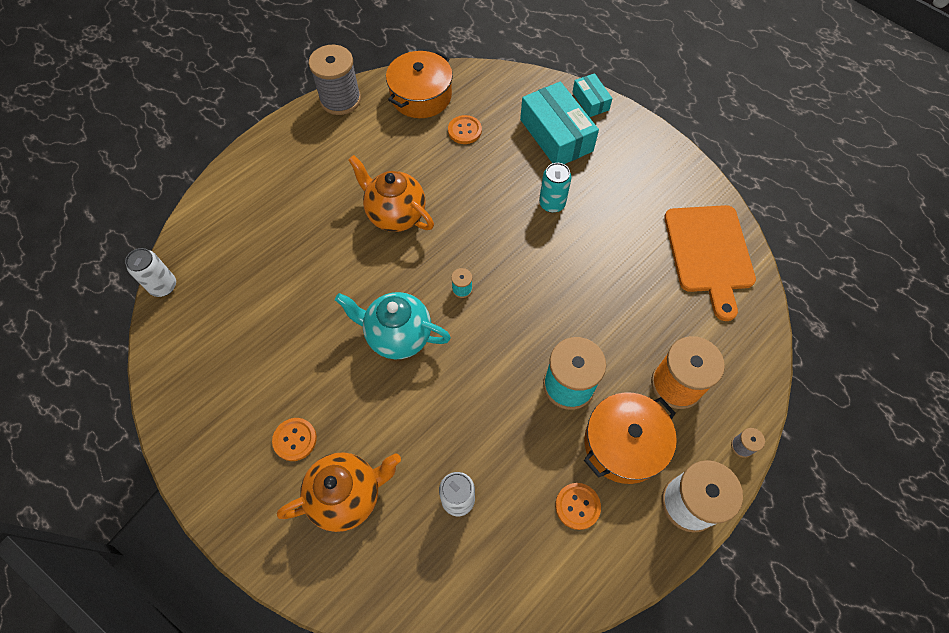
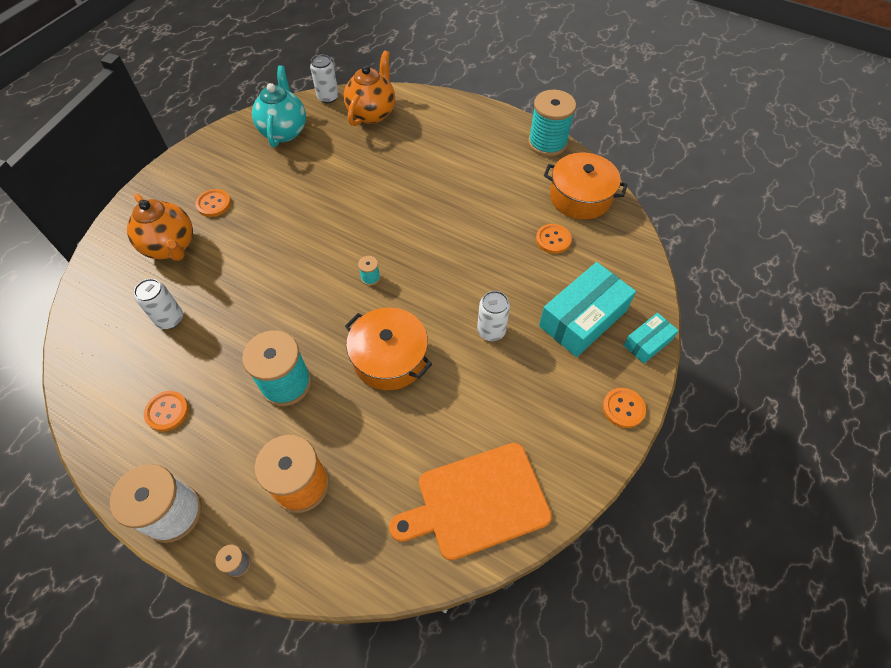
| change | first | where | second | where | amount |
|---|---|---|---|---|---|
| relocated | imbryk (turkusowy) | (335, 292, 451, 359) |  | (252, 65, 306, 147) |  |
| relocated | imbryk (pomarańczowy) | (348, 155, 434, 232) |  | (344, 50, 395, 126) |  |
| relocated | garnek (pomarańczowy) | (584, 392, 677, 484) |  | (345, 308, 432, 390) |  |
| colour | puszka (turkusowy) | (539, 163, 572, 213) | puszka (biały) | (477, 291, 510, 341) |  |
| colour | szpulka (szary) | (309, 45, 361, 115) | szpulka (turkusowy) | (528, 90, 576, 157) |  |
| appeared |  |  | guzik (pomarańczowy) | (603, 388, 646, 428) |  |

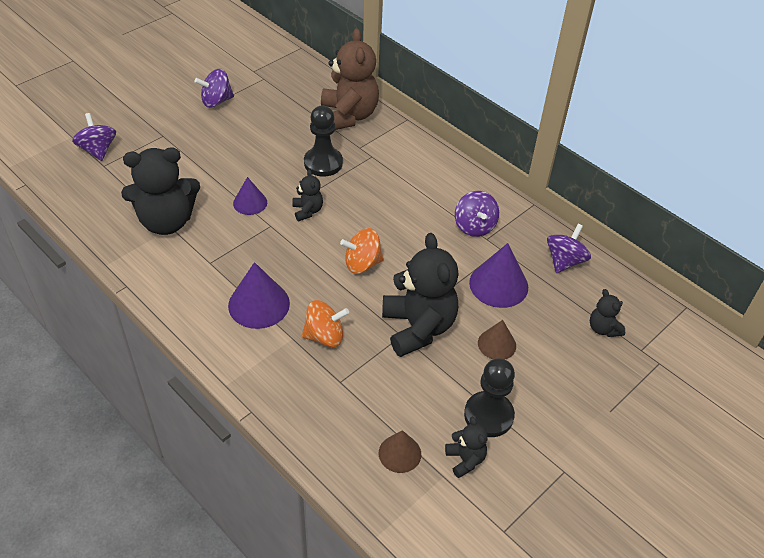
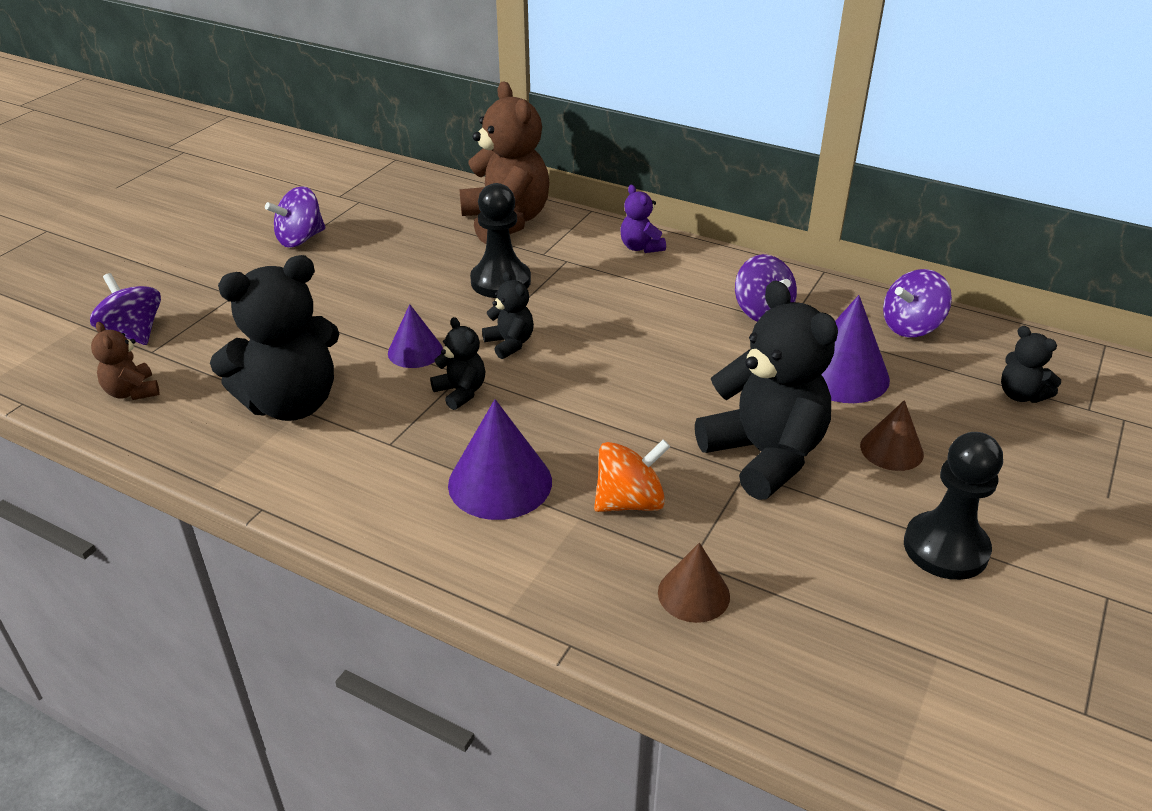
| change | first | where | second | where | amount |
|---|---|---|---|---|---|
| appeared |  |  | miś (brązowy) | (91, 322, 160, 400) |  |
| relocated | miś (czarny) | (445, 417, 488, 478) |  | (430, 317, 485, 410) |  |
| appeared |  |  | miś (fioletowy) | (620, 185, 666, 253) |  |
| relocated | stożek (brązowy) | (379, 430, 421, 473) |  | (658, 543, 730, 623) |  |
| spun | bączek (fioletowy) | (547, 224, 591, 273) |  | (883, 269, 952, 337) | 135 degrees counterclockwise |
| missing | bączek (pomarańczowy) | (340, 228, 384, 274) |  |  |  |

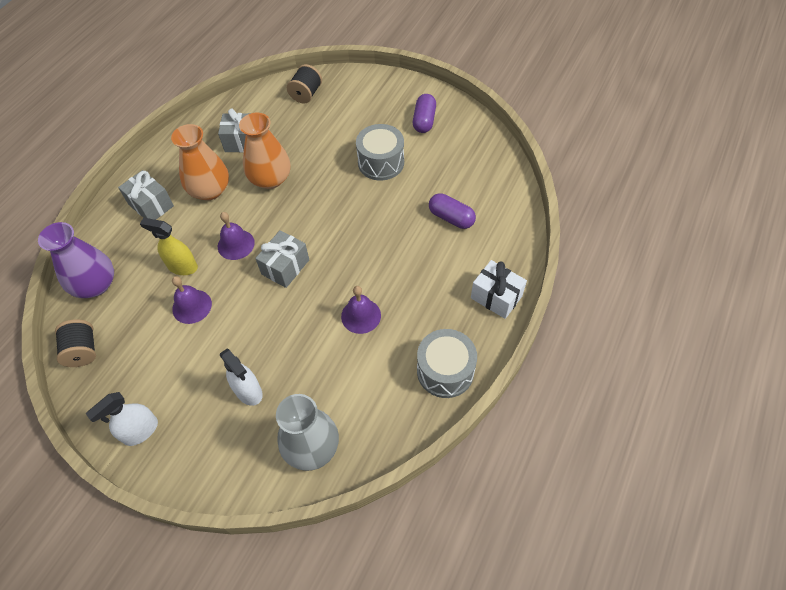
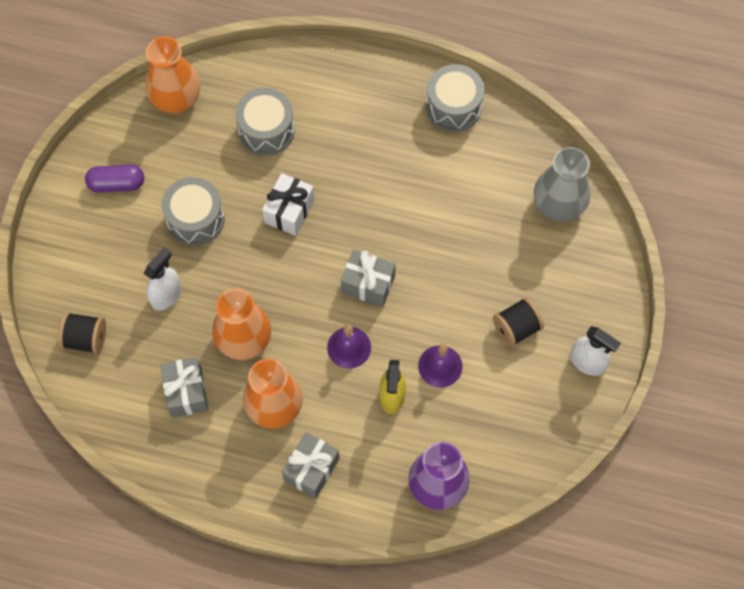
| change | first | where | second | where | amount |
|---|---|---|---|---|---|
| relocated | spryskiwacz (biały) | (220, 348, 263, 406) |  | (144, 247, 181, 311) |  |
| appeared |  |  | wazon (pomarańczowy) | (145, 36, 201, 113) |  |
| exchanged | kapsułka (fioletowy) | (429, 193, 476, 229) | bęben (szary) | (235, 88, 295, 156) |  |
| relocated | prezent (biały) | (471, 260, 527, 319) |  | (262, 173, 315, 236) |  |
| relocated | szpulka (czarny) | (55, 319, 96, 367) |  | (493, 297, 544, 347) |  |
| missing | dzwonek (fioletowy) | (341, 286, 381, 334) |  |  |  |

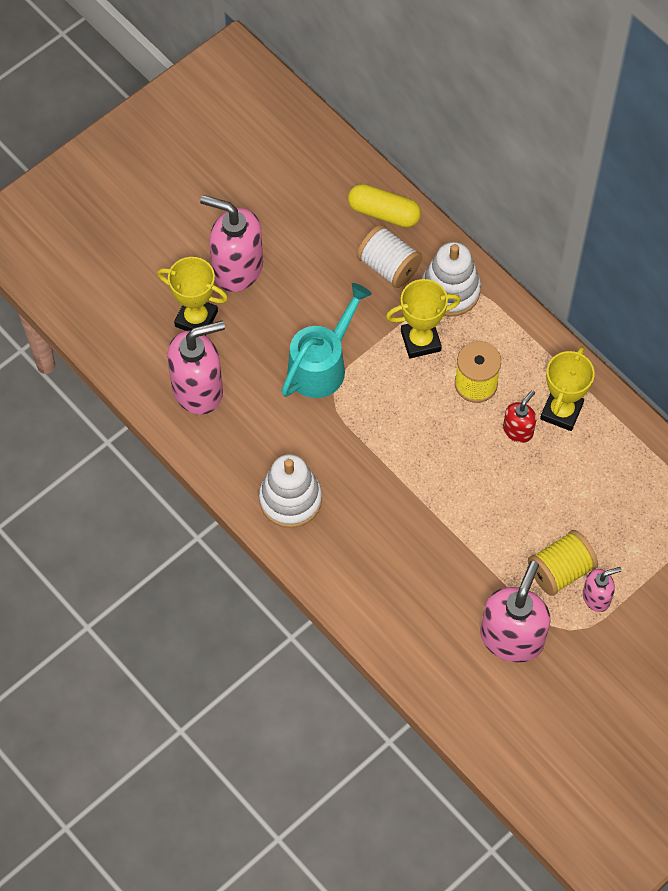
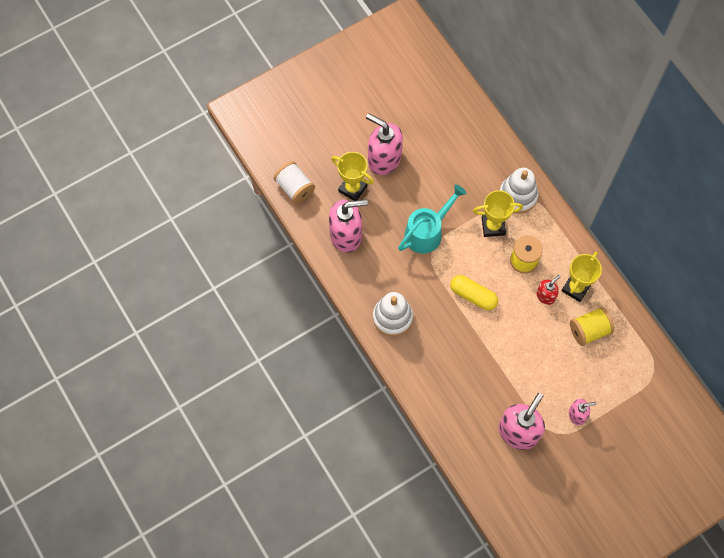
| change | first | where | second | where | amount |
|---|---|---|---|---|---|
| relocated | szpulka (biały) | (357, 225, 422, 288) |  | (274, 161, 315, 204) |  |
| relocated | kapsułka (żółty) | (348, 184, 421, 228) |  | (450, 275, 498, 310) |  |
| relocated | szpulka (żółty) | (528, 530, 598, 596) |  | (570, 307, 615, 346) |  |

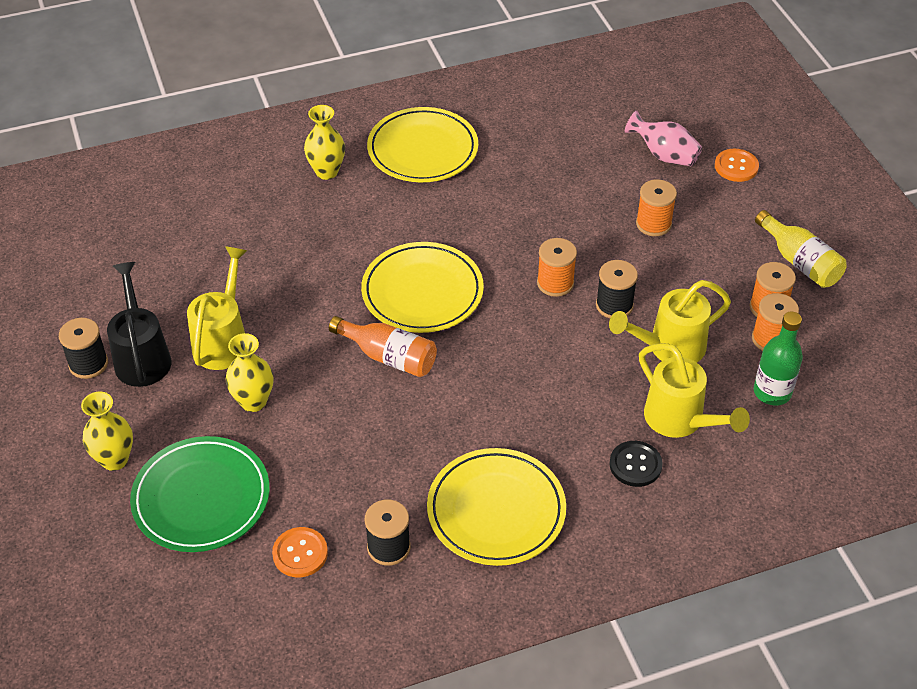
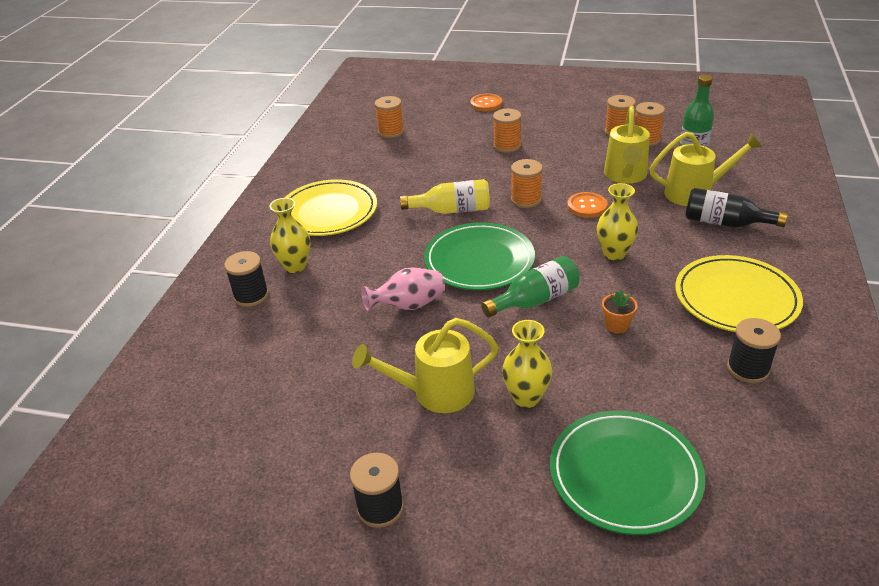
| change | first | where | second | where | amount |
|---|---|---|---|---|---|
| relocated | szpulka (czarny) | (596, 260, 638, 318) |  | (224, 251, 269, 307) |  |
| spun | konewka (żółty) | (187, 246, 247, 370) |  | (352, 318, 499, 413) | 60 degrees counterclockwise |
| relocated | wazon (różowy) | (625, 110, 702, 166) |  | (361, 267, 445, 312) |  |
| appeared |  |  | szpulka (pomarańczowy) | (374, 96, 404, 138) |  |
| relocated | butelka (żółty) | (755, 210, 846, 288) |  | (400, 179, 490, 214) |  |
| colour | talerz (żółty) | (361, 242, 484, 333) | talerz (zielony) | (424, 222, 535, 290) |  |
| colour | butelka (pomarańczowy) | (329, 316, 437, 377) | butelka (zielony) | (481, 256, 580, 317) |  |
| relocated | guzik (pomarańczowy) | (272, 527, 328, 577) |  | (567, 192, 607, 218) |  |
| relocated | wazon (żółty) | (81, 391, 133, 471) |  | (597, 183, 638, 260) |  |
| appeared |  |  | doniczka (pomarańczowy) | (602, 290, 638, 333) |  |
| exchanged | guzik (czarny) | (609, 441, 663, 487) | butelka (czarny) | (685, 188, 788, 228) |  |
| missing | konewka (czarny) | (107, 262, 171, 387) |  |  |  |

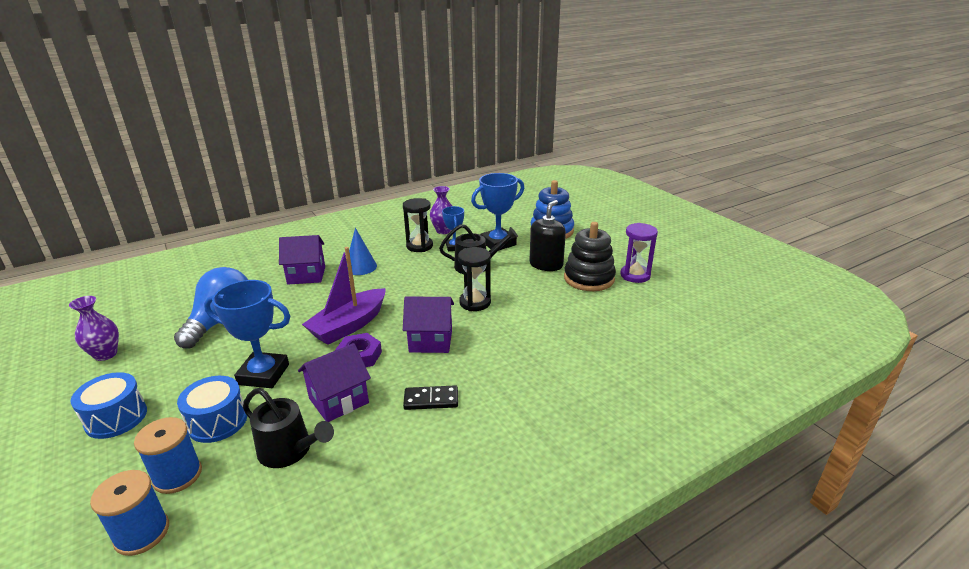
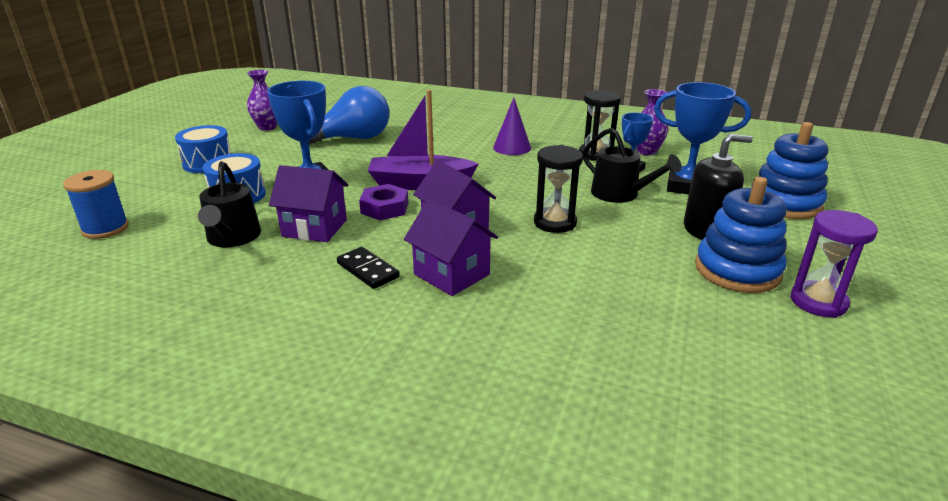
| change | first | where | second | where | amount |
|---|---|---|---|---|---|
| relocated | domek (fioletowy) | (279, 235, 325, 285) |  | (404, 199, 498, 296) |  |
| colour | stożek (niebieski) | (347, 228, 377, 275) | stożek (fioletowy) | (493, 97, 531, 155) |  |
| colour | zabawka nakładanka (czarny) | (564, 222, 616, 291) | zabawka nakładanka (niebieski) | (695, 177, 787, 293) |  |
| missing | szpulka (niebieski) | (134, 417, 202, 494) |  |  |  |

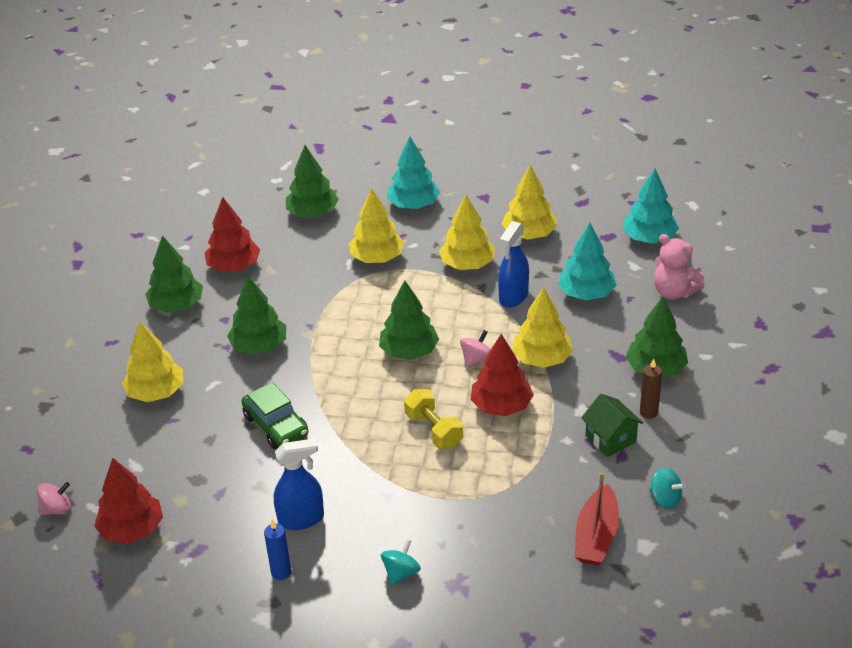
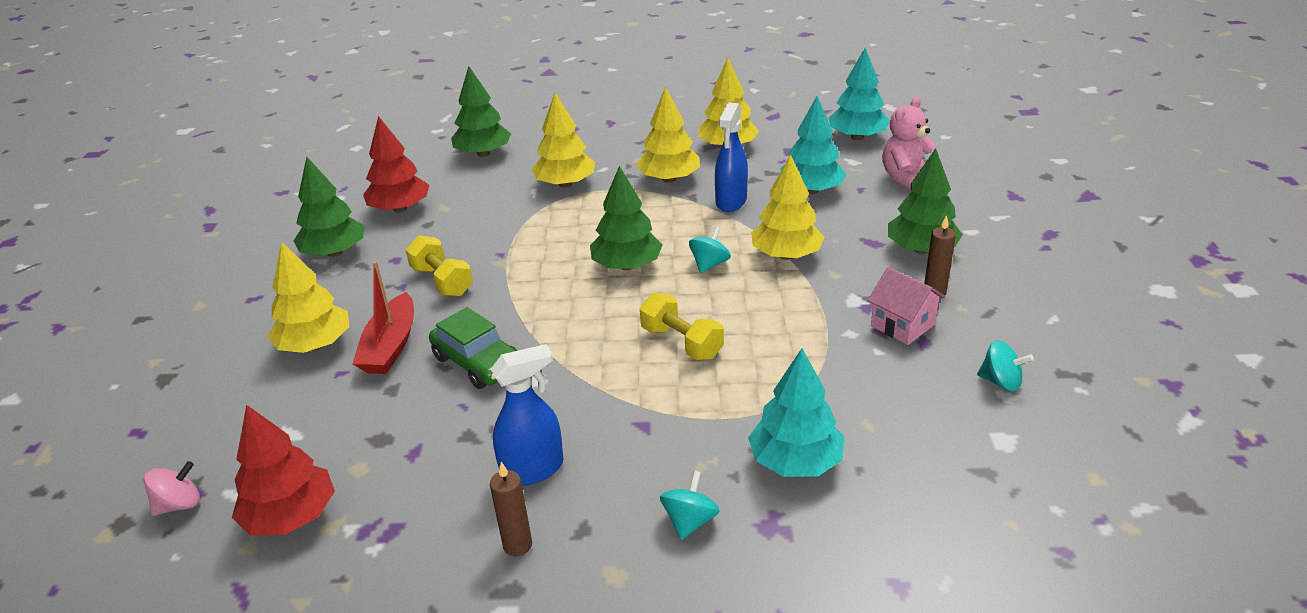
| change | first | where | second | where | amount |
|---|---|---|---|---|---|
| relocated | łódka (czerwony) | (575, 472, 619, 566) |  | (353, 261, 414, 374) |  |
| exchanged | drzewko (zielony) | (227, 276, 286, 355) | hantel (żółty) | (406, 235, 473, 297) |  |
| colour | świeca (niebieski) | (264, 519, 291, 580) | świeca (brązowy) | (490, 462, 532, 556) |  |
| colour | bączek (różowy) | (460, 330, 490, 368) | bączek (turkusowy) | (689, 226, 731, 273) |  |
| relocated | drzewko (turkusowy) | (387, 136, 440, 209) |  | (748, 348, 844, 477) |  |
| colour | domek (zielony) | (581, 394, 643, 457) | domek (różowy) | (868, 267, 945, 345) |  |
| spun | miś (różowy) | (654, 234, 705, 300) |  | (882, 97, 936, 192) | 105 degrees clockwise |
| missing | drzewko (czerwony) | (471, 334, 534, 416) |  |  |  |

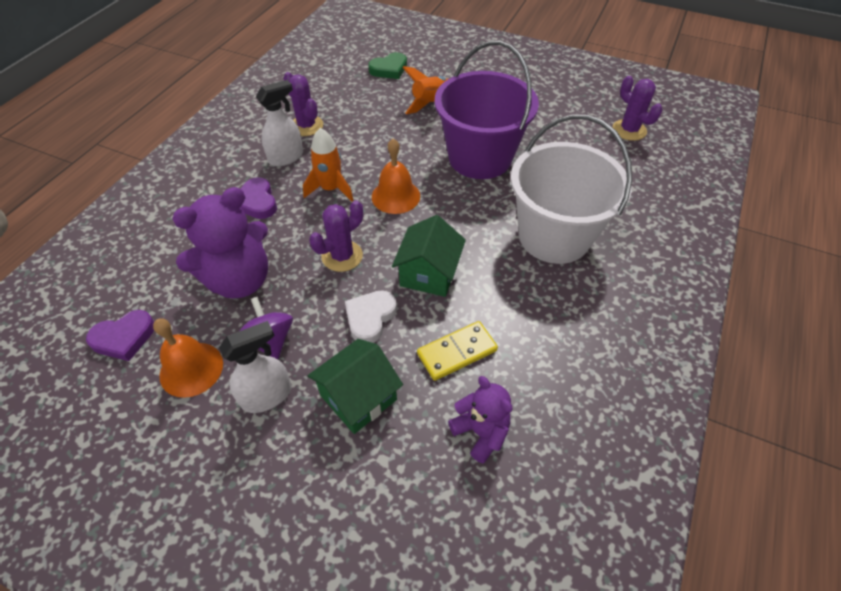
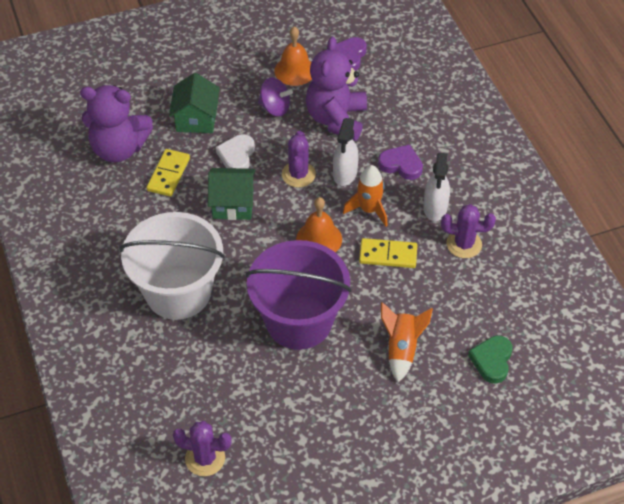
| change | first | where | second | where | amount |
|---|---|---|---|---|---|
| size | miś (fioletowy) | (448, 376, 512, 463) |  | (80, 85, 153, 162) | x1.76 |
| spun | domek (zielony) | (392, 215, 466, 297) |  | (208, 168, 255, 220) | 60 degrees counterclockwise |
| spun | serce (biały) | (345, 290, 397, 343) |  | (216, 134, 255, 169) | 150 degrees counterclockwise |
| relocated | spryskiwacz (biały) | (219, 321, 291, 413) |  | (333, 118, 359, 186) |  |
| appeared |  |  | kostka domina (żółty) | (359, 238, 417, 268) |  |

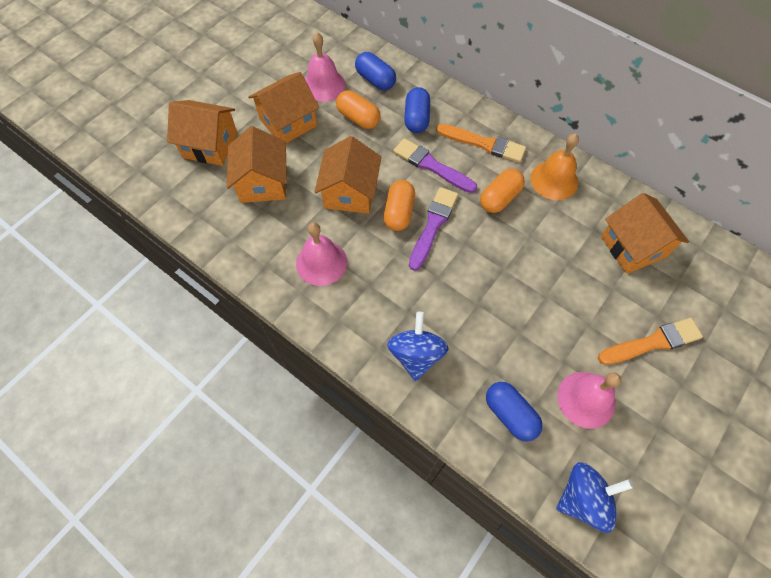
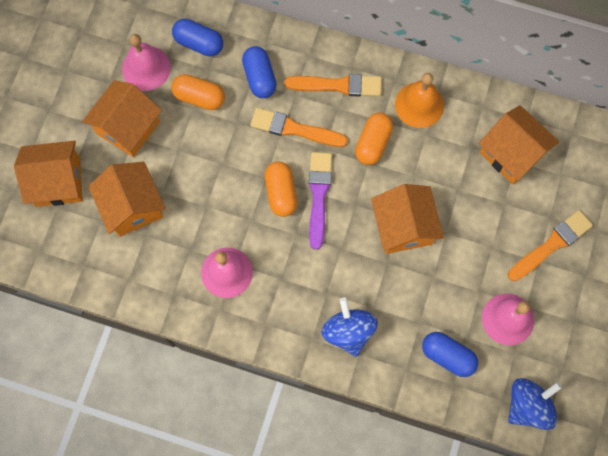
| change | first | where | second | where | amount |
|---|---|---|---|---|---|
| colour | pędzel (fioletowy) | (393, 138, 477, 193) | pędzel (pomarańczowy) | (250, 108, 348, 147) |  |
| relocated | domek (pomarańczowy) | (315, 136, 381, 214) |  | (371, 184, 444, 254) |  |

